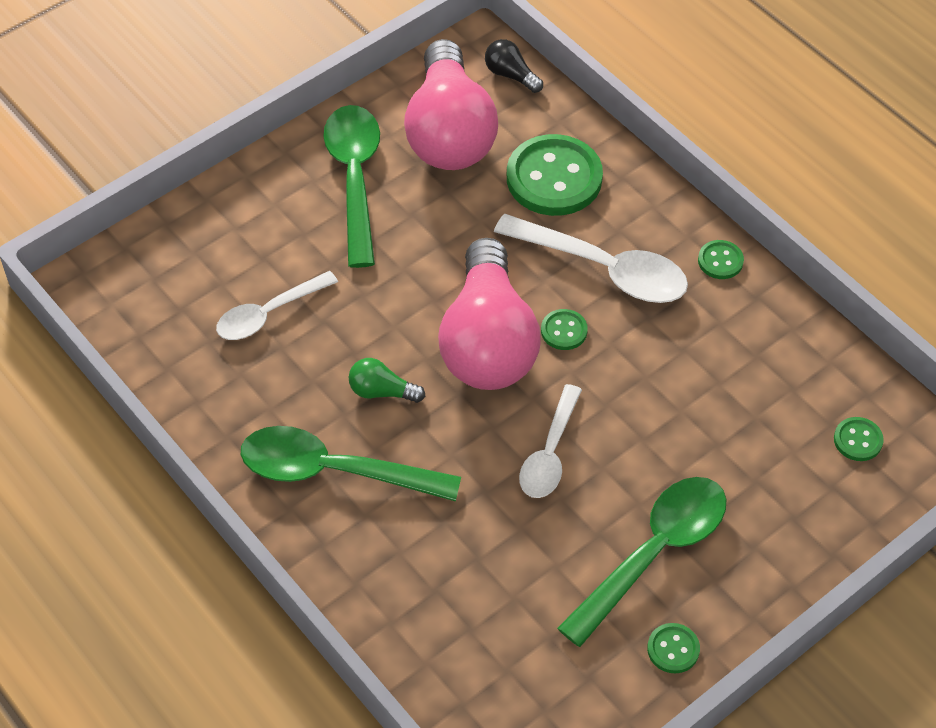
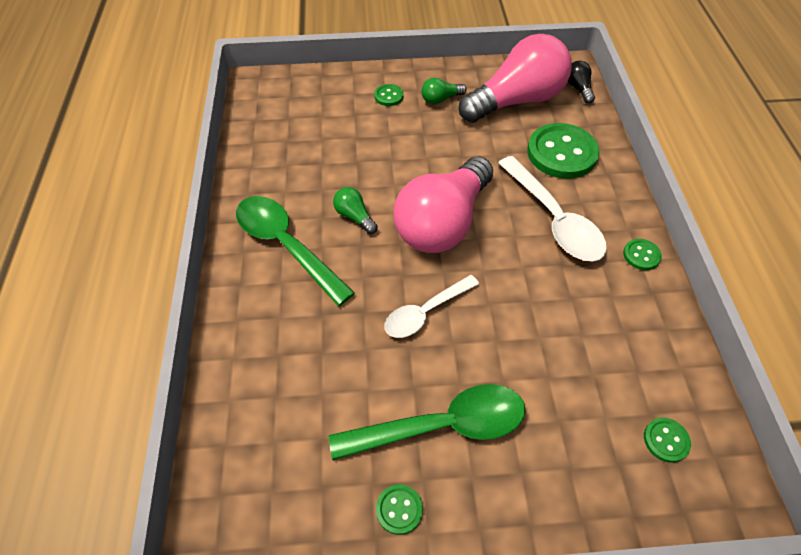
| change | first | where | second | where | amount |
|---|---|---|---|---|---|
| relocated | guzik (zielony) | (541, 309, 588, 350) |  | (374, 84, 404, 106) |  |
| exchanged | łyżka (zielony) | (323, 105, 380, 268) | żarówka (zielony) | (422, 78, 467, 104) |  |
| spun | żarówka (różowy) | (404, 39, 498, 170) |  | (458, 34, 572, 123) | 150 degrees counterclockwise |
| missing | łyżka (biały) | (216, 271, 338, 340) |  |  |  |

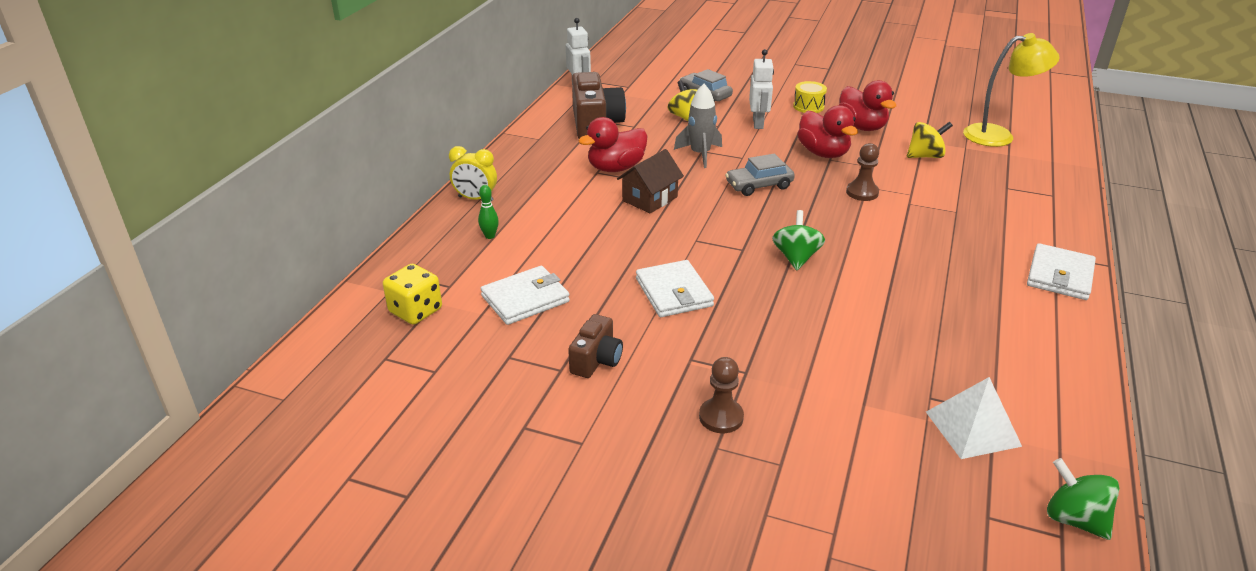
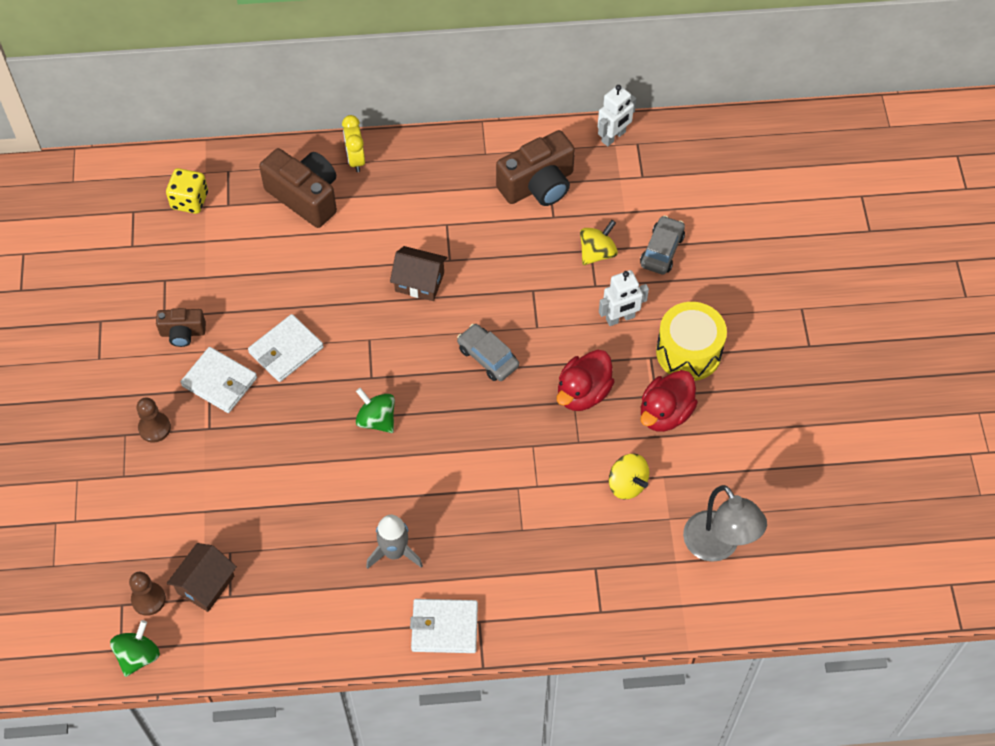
| change | first | where | second | where | amount |
|---|---|---|---|---|---|
| relocated | pionek (brązowy) | (846, 143, 879, 201) |  | (129, 572, 166, 616) |  |
| exchanged | piramida (biały) | (926, 377, 1022, 459) | domek (brązowy) | (167, 543, 237, 612) |  |
| relocated | portfel (biały) | (480, 266, 570, 325) |  | (181, 347, 257, 413) |  |
| exchanged | kręgiel (zielony) | (478, 185, 499, 239) | aparat fotograficzny (brązowy) | (259, 148, 337, 228) |  |
| spun | bączek (zielony) | (772, 210, 825, 270) |  | (356, 388, 395, 433) | 120 degrees counterclockwise |
| relocated | rakieta (szary) | (674, 84, 722, 168) |  | (366, 515, 423, 569) |  |
| size | bęben (żółty) | (793, 81, 827, 113) |  | (656, 302, 727, 381) | x1.83 |
| colour | lampka (żółty) | (963, 33, 1060, 147) | lampka (szary) | (683, 485, 767, 562) |  |
| missing | kaczka (czerwony) | (578, 117, 647, 172) |  |  |  |

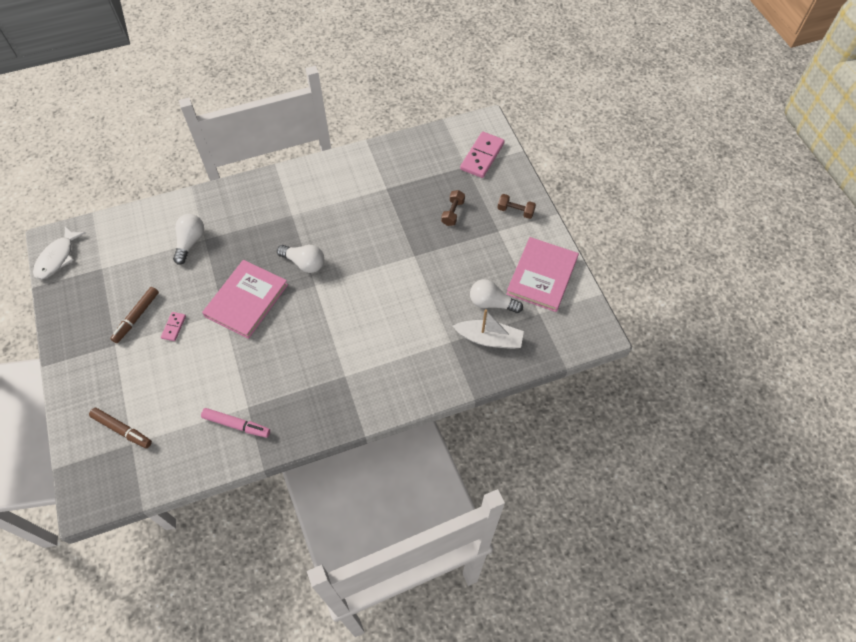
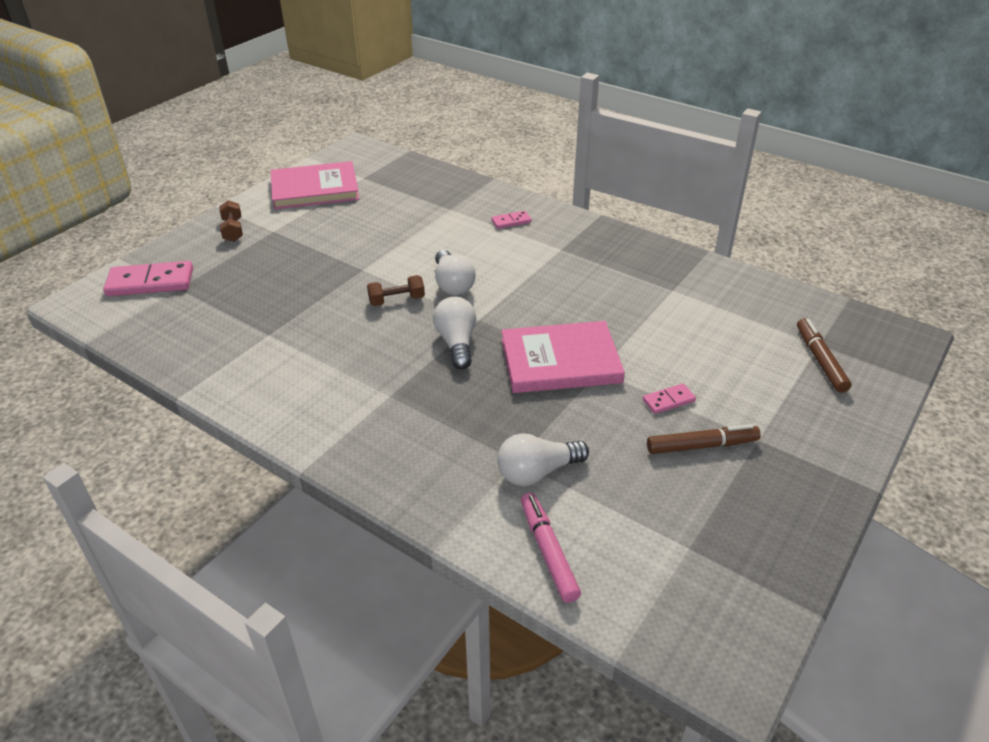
| change | first | where | second | where | amount |
|---|---|---|---|---|---|
| relocated | hantel (brązowy) | (441, 190, 465, 226) |  | (367, 275, 425, 306) |  |
| relocated | żarówka (biały) | (470, 279, 523, 313) |  | (435, 250, 476, 295) |  |
| appeared |  |  | kostka domina (różowy) | (491, 211, 532, 229) |  |
| relocated | flamaster (różowy) | (201, 408, 270, 438) |  | (521, 492, 581, 603) |  |
| missing | ryba (biały) | (33, 226, 85, 279) |  |  |  |
| missing | łódka (biały) | (453, 309, 524, 349) |  |  |  |

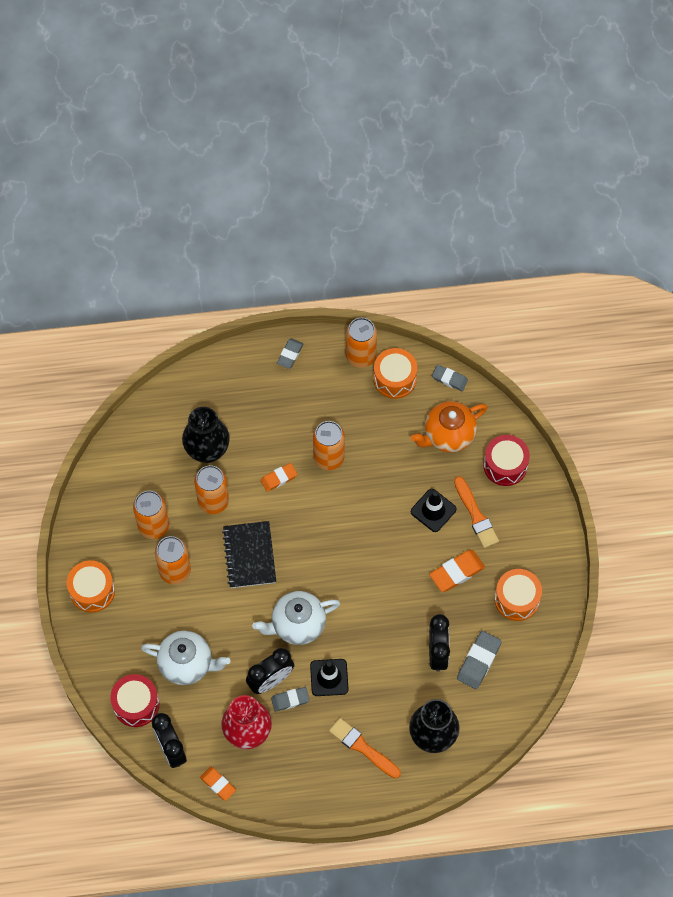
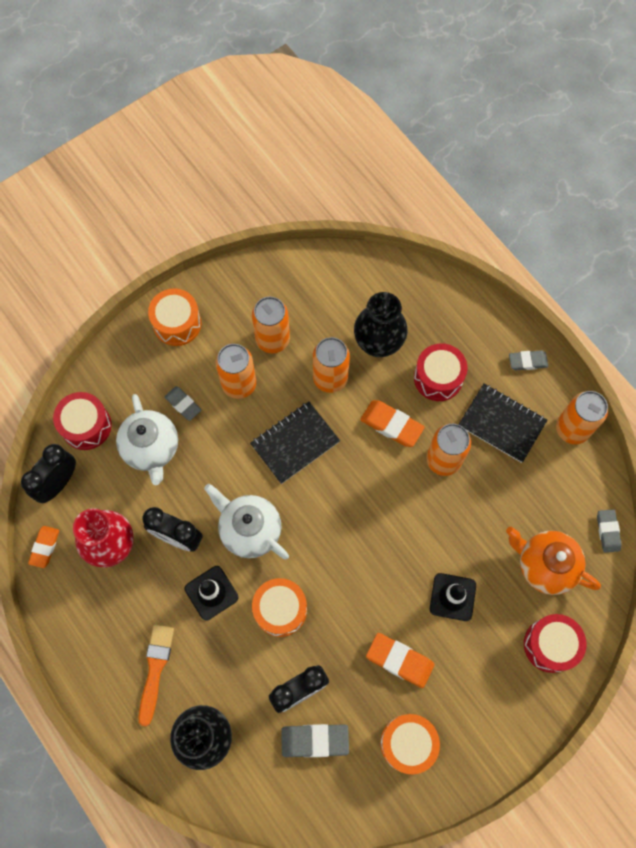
| change | first | where | second | where | amount |
|---|---|---|---|---|---|
| relocated | gumka do mazania (szary) | (271, 687, 310, 712) |  | (164, 386, 202, 421) |  |
| relocated | bęben (pomarańczowy) | (373, 348, 417, 399) |  | (252, 578, 307, 637) |  |
| size | gumka do mazania (pomarańczowy) | (260, 463, 297, 492) |  | (360, 400, 425, 447) | x1.51 |
| appeared |  |  | bęben (czerwony) | (414, 344, 468, 401) |  |
| appeared |  |  | zeszyt (czarny) | (458, 384, 547, 463) |  |
| missing | pędzel (pomarańczowy) | (454, 476, 499, 548) |  |  |  |

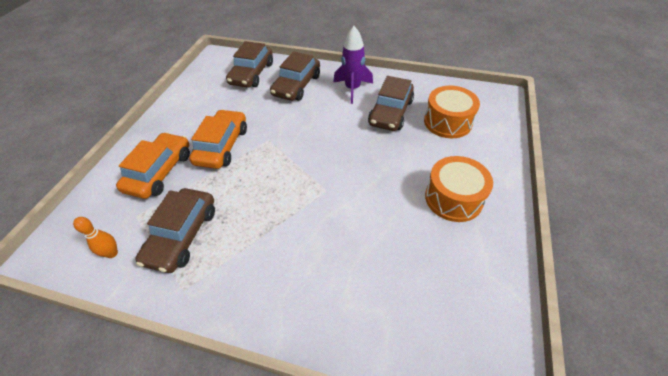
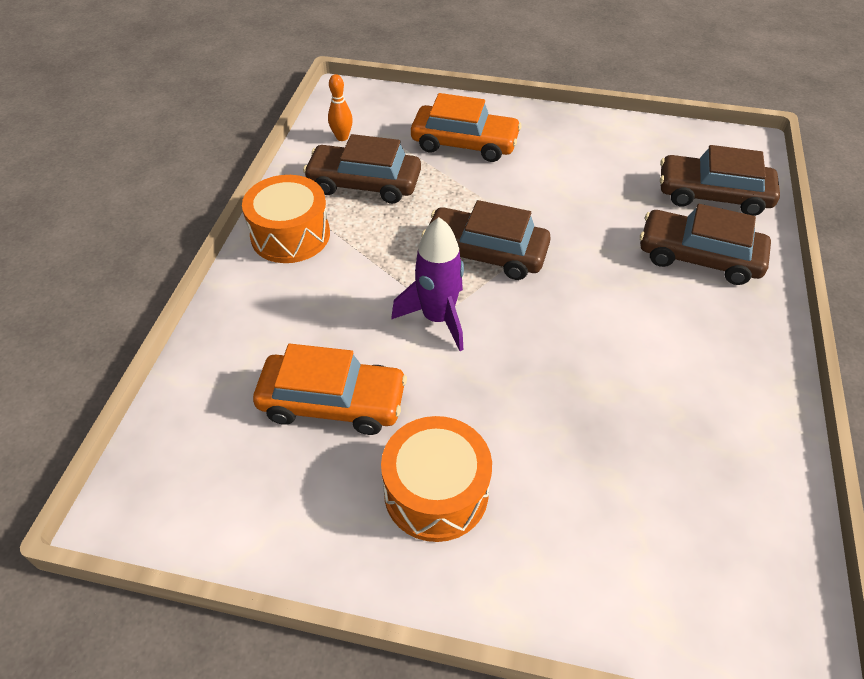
| change | first | where | second | where | amount |
|---|---|---|---|---|---|
| relocated | bęben (pomarańczowy) | (424, 86, 480, 138) |  | (242, 175, 330, 263) |  |
| relocated | samochód (pomarańczowy) | (189, 109, 247, 169) |  | (253, 344, 407, 435) |  |
| relocated | rakieta (fioletowy) | (333, 26, 373, 104) |  | (391, 217, 464, 351) |  |
| relocated | samochód (brązowy) | (368, 76, 414, 131) |  | (421, 200, 551, 280) |  |

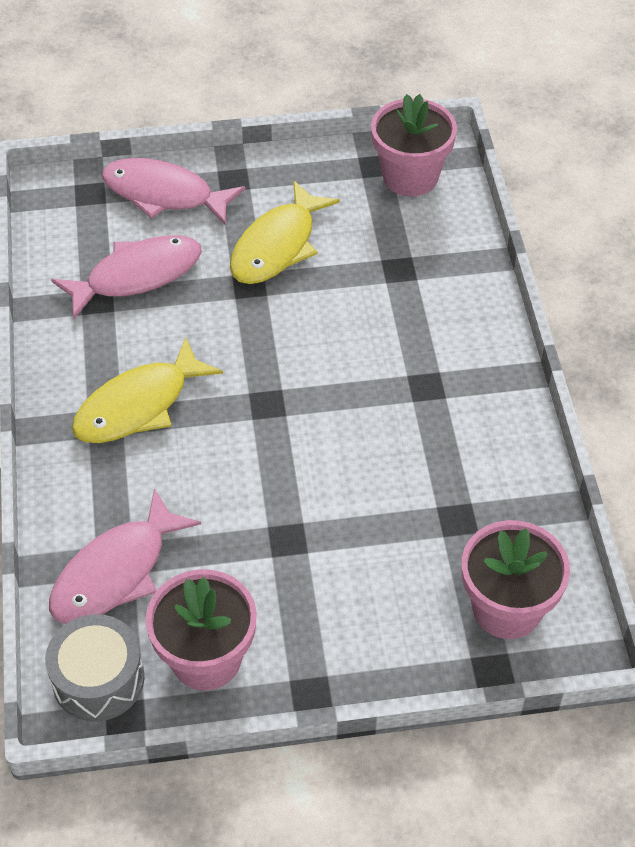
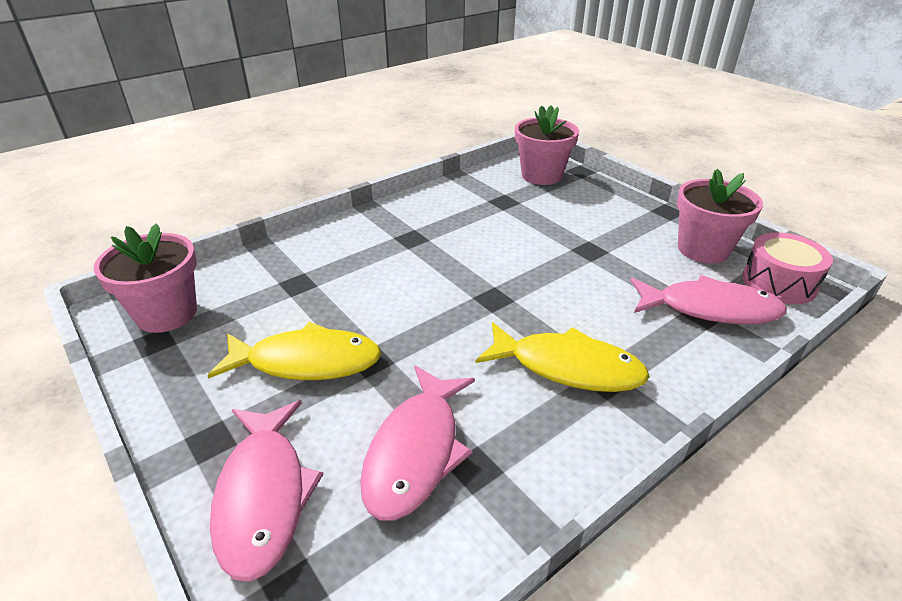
| change | first | where | second | where | amount |
|---|---|---|---|---|---|
| spun | ryba (różowy) | (51, 235, 202, 319) |  | (360, 366, 475, 521) | 105 degrees counterclockwise |
| colour | bęben (szary) | (45, 614, 145, 722) | bęben (różowy) | (742, 232, 833, 304) |  |

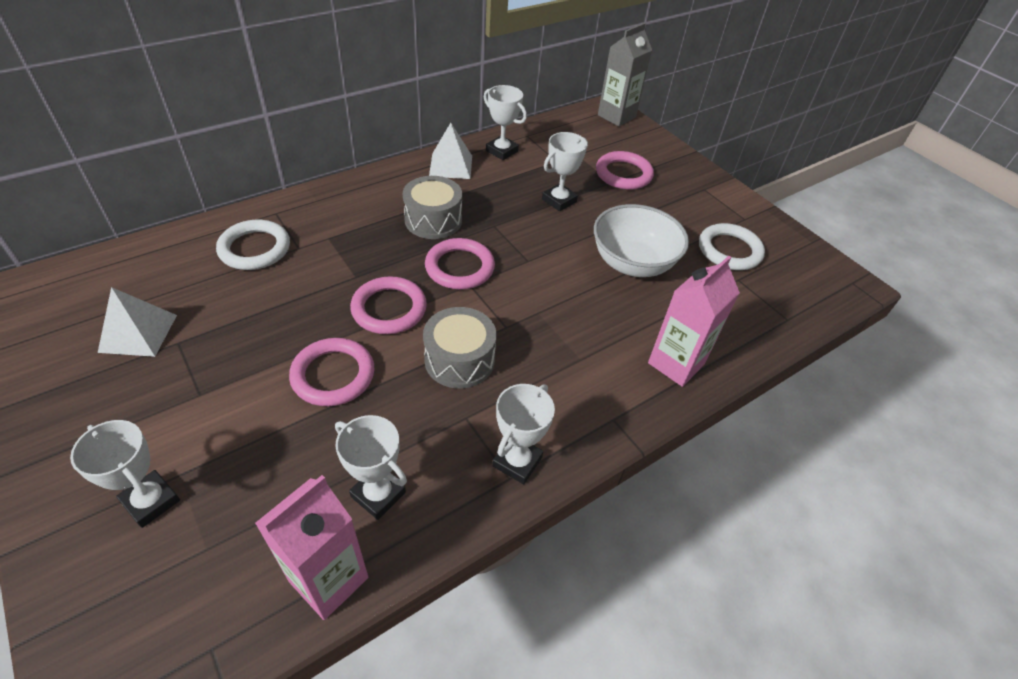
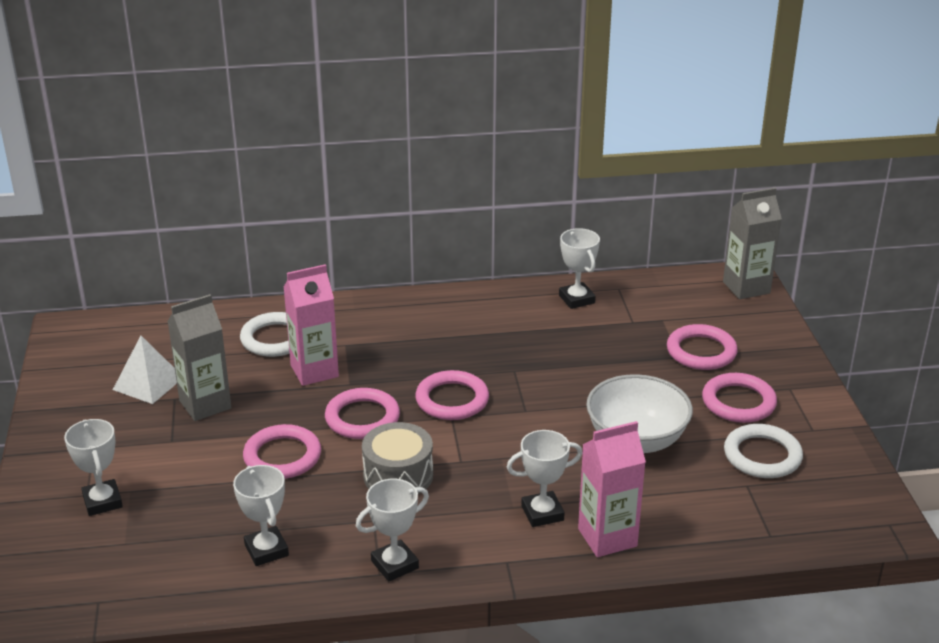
| change | first | where | second | where | amount |
|---|---|---|---|---|---|
| appeared |  |  | karton mleka (szary) | (167, 294, 232, 421) |  |
| relocated | karton mleka (różowy) | (255, 475, 368, 620) |  | (283, 264, 339, 386) |  |
| relocated | puchar (biały) | (542, 132, 588, 211) |  | (506, 430, 582, 527) |  |
| appeared |  |  | pierścień (różowy) | (702, 373, 777, 423) |  |
| missing | bęben (szary) | (403, 176, 462, 239) |  |  |  |
| missing | piramida (biały) | (429, 123, 472, 179) |  |  |  |

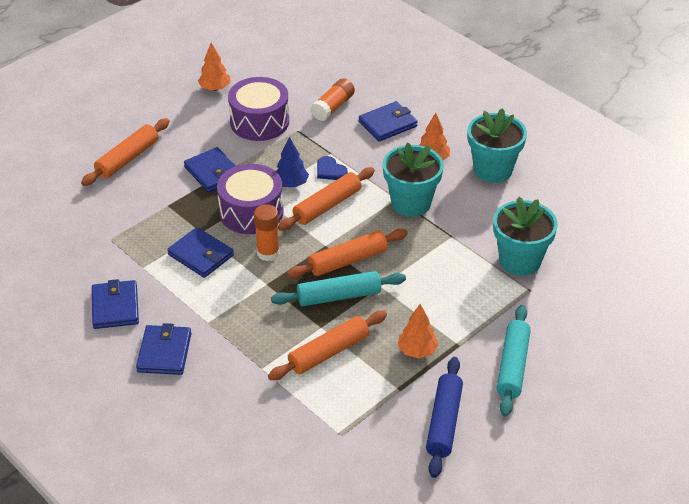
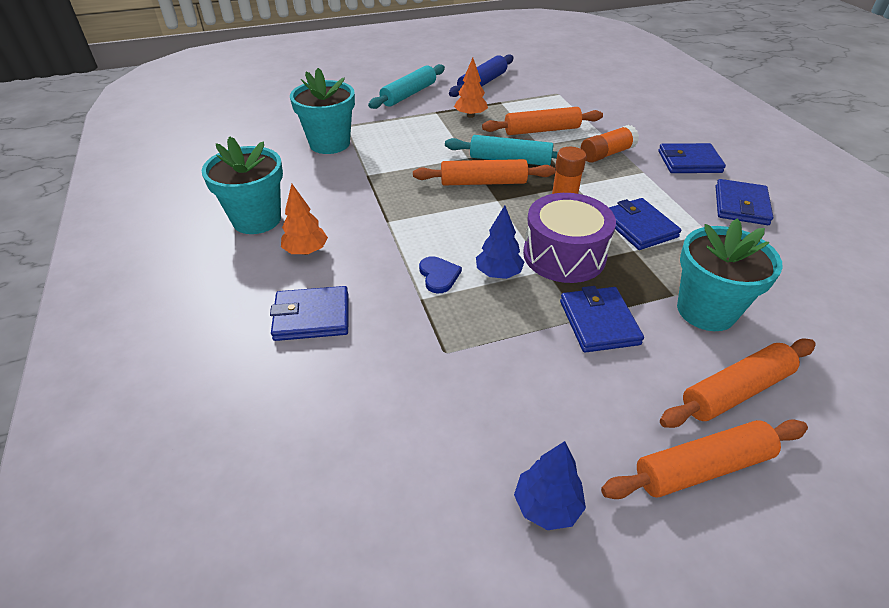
| change | first | where | second | where | amount |
|---|---|---|---|---|---|
| colour | drzewko (pomarańczowy) | (198, 43, 230, 91) | drzewko (niebieski) | (514, 441, 586, 530) |  |
| relocated | klej w sztyfcie (pomarańczowy) | (311, 78, 355, 121) |  | (581, 125, 639, 163) |  |
| relocated | wałek do ciasta (pomarańczowy) | (278, 167, 375, 231) |  | (601, 419, 808, 499) |  |
| spun | portfel (niebieski) | (136, 323, 192, 375) |  | (658, 143, 726, 173) | 60 degrees clockwise |
| relocated | doniczka (turkusowy) | (383, 143, 444, 217) |  | (677, 218, 783, 331) |  |
| missing | bęben (fioletowy) | (228, 77, 289, 141) |  |  |  |

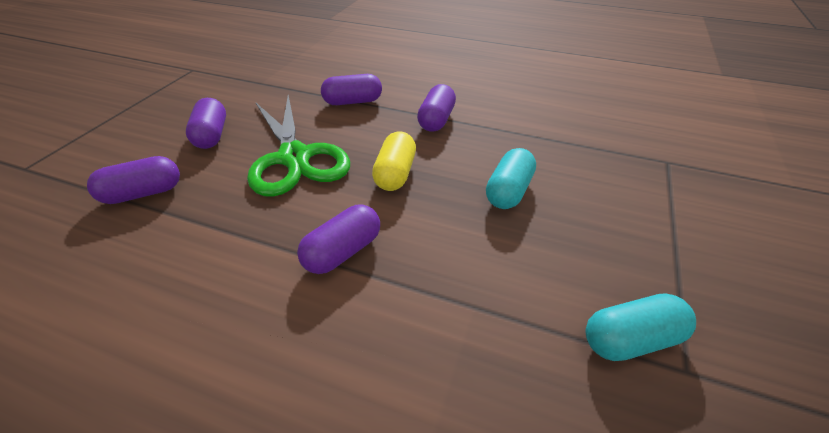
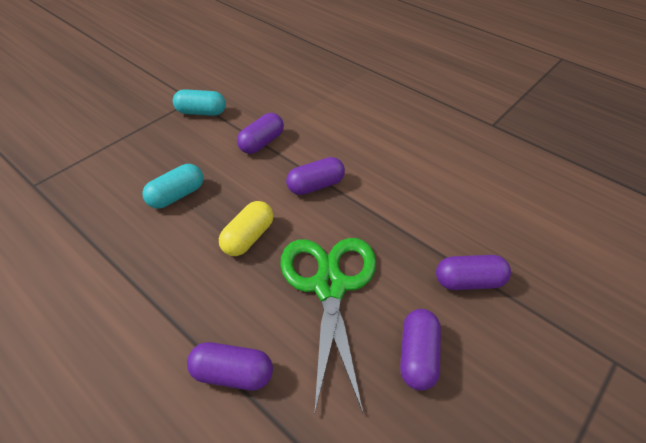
| change | first | where | second | where | amount |
|---|---|---|---|---|---|
| relocated | kapsułka (fioletowy) | (417, 84, 456, 132) |  | (237, 113, 284, 154) |  |

